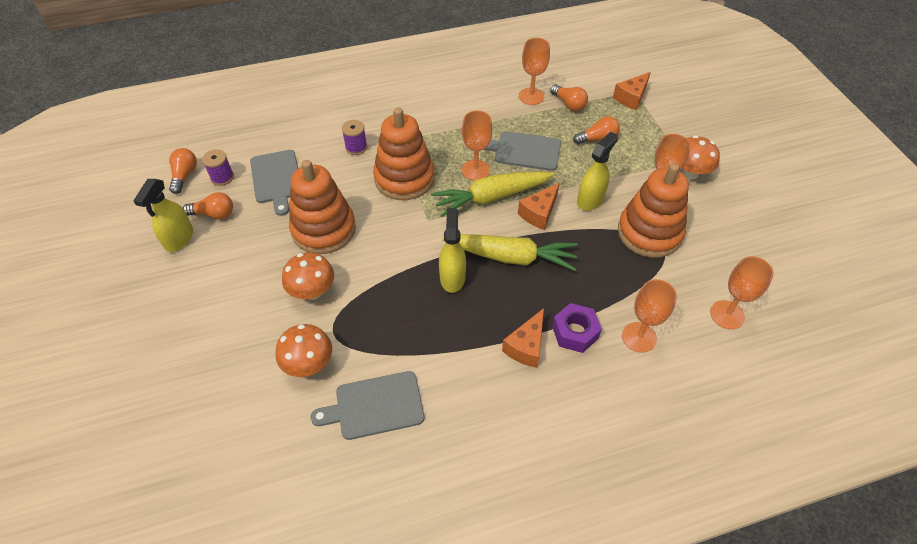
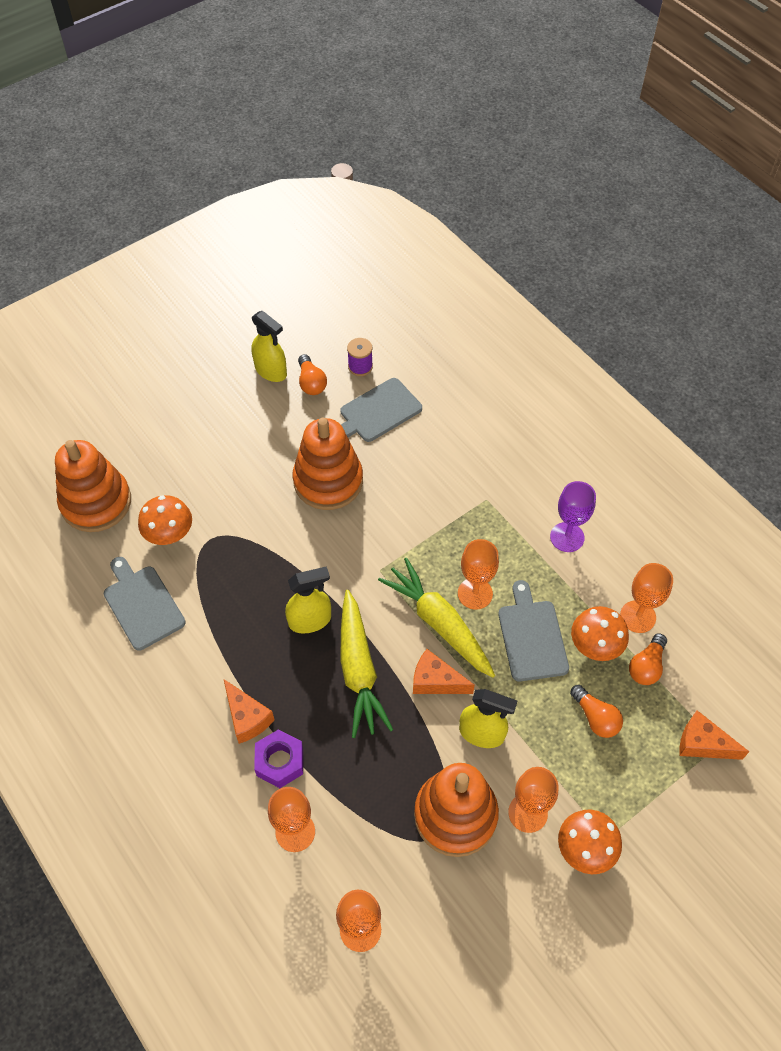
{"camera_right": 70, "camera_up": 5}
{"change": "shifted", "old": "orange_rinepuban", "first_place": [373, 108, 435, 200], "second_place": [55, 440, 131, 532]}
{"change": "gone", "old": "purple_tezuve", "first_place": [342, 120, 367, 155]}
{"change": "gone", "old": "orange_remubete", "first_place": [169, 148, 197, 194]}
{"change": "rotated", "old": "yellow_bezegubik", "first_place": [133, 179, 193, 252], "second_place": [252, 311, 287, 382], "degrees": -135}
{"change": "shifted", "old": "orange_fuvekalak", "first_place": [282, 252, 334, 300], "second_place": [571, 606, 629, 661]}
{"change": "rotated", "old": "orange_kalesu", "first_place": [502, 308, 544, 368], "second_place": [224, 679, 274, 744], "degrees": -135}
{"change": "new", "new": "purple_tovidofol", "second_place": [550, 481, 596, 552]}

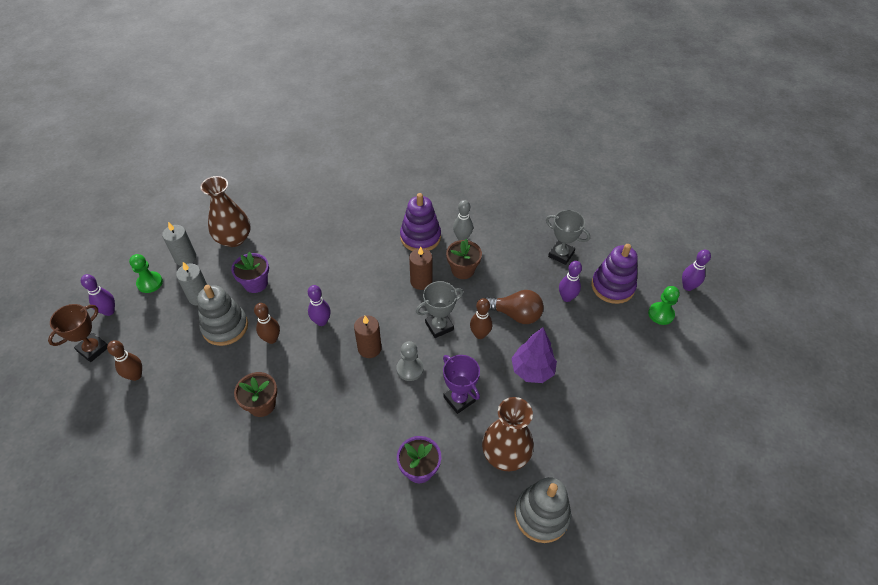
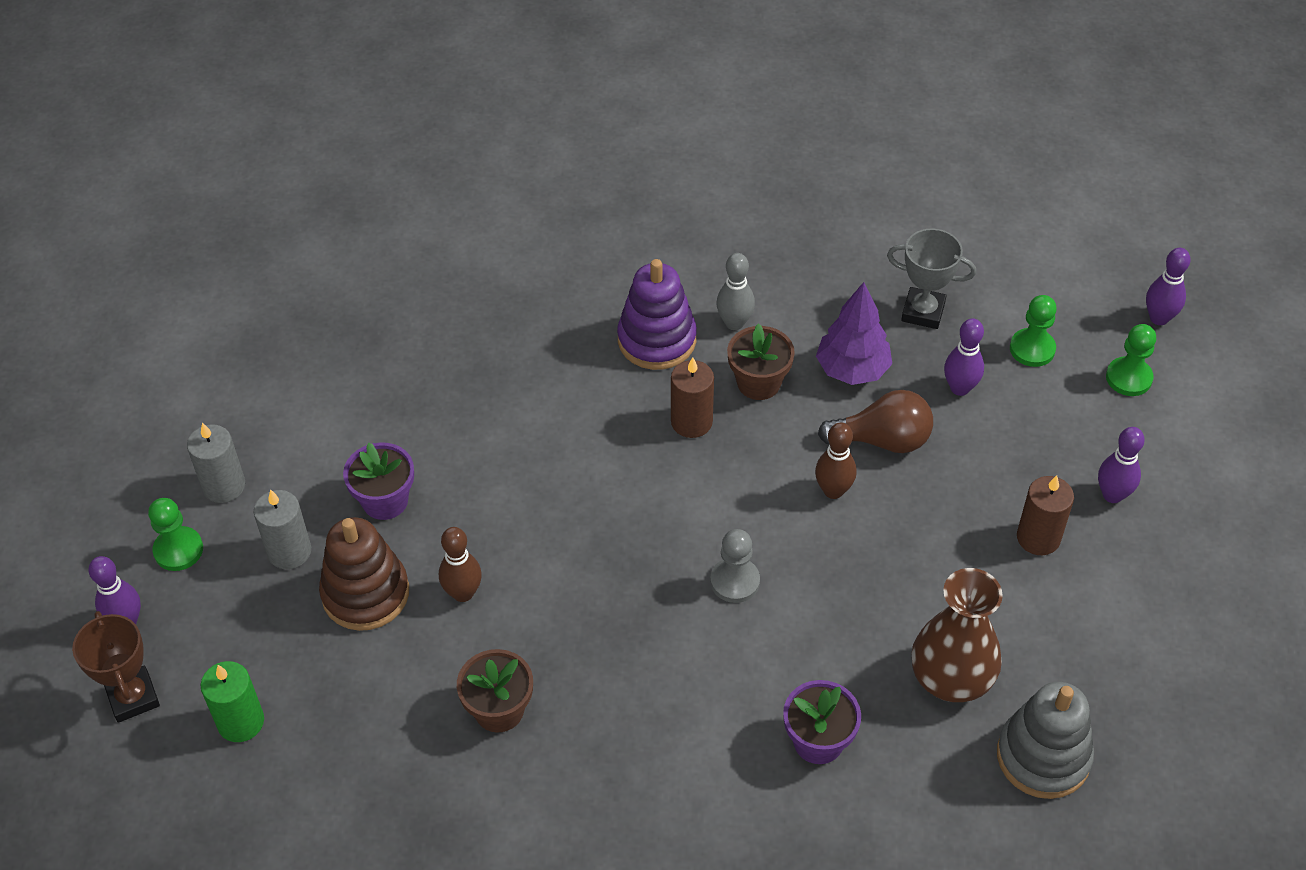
{"camera_right": -15, "camera_up": 0}
{"change": "gone", "old": "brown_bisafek", "first_place": [200, 176, 251, 247]}
{"change": "swapped", "old": "purple_rinepuban", "new": "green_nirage", "first_place": [592, 244, 638, 304], "second_place": [1010, 295, 1057, 367]}
{"change": "gone", "old": "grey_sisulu", "first_place": [416, 281, 463, 338]}
{"change": "repainted", "old": "grey_rinepuban", "new": "brown_rinepuban", "first_place": [197, 285, 248, 346], "second_place": [319, 517, 409, 631]}
{"change": "shifted", "old": "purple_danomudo", "first_place": [308, 285, 331, 326], "second_place": [1098, 427, 1145, 503]}
{"change": "rotated", "old": "brown_sisulu", "first_place": [48, 304, 107, 362], "second_place": [72, 611, 160, 723], "degrees": -45}
{"change": "shifted", "old": "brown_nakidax", "first_place": [354, 315, 382, 358], "second_place": [1017, 475, 1074, 555]}
{"change": "shifted", "old": "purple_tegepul", "first_place": [511, 327, 557, 383], "second_place": [816, 282, 892, 385]}
{"change": "swapped", "old": "brown_danomudo", "new": "green_nakidax", "first_place": [107, 340, 142, 381], "second_place": [200, 661, 264, 742]}
{"change": "gone", "old": "purple_sisulu", "first_place": [443, 355, 480, 414]}

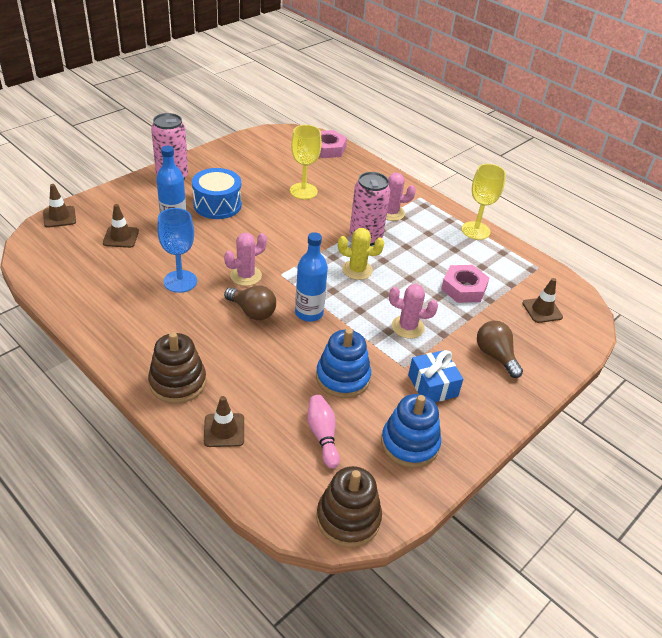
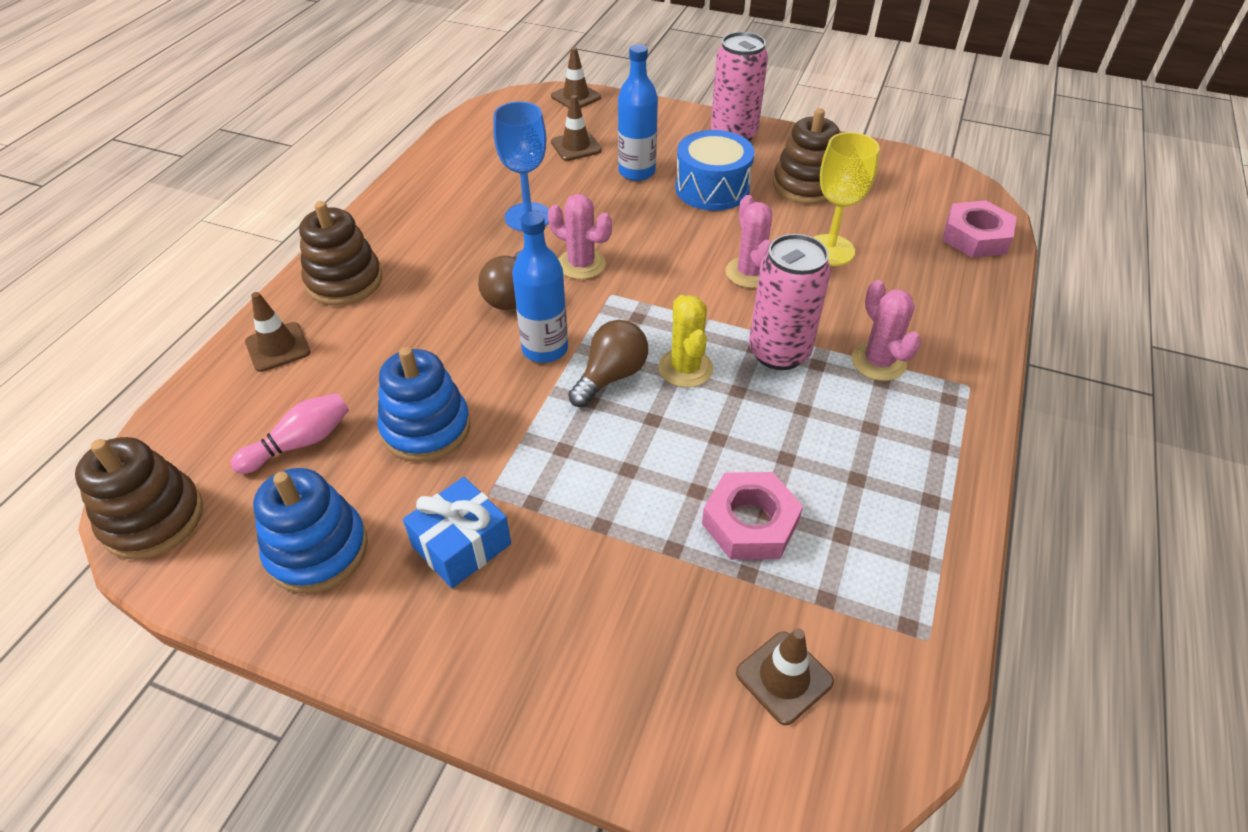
{"camera_right": 70, "camera_up": 5}
{"change": "gone", "old": "yellow_tovidofol", "first_place": [462, 164, 506, 240]}
{"change": "shifted", "old": "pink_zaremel", "first_place": [389, 284, 438, 339], "second_place": [725, 195, 772, 288]}
{"change": "shifted", "old": "brown_remubete", "first_place": [477, 321, 523, 378], "second_place": [568, 320, 648, 407]}
{"change": "new", "new": "brown_rinepuban", "second_place": [773, 108, 840, 204]}

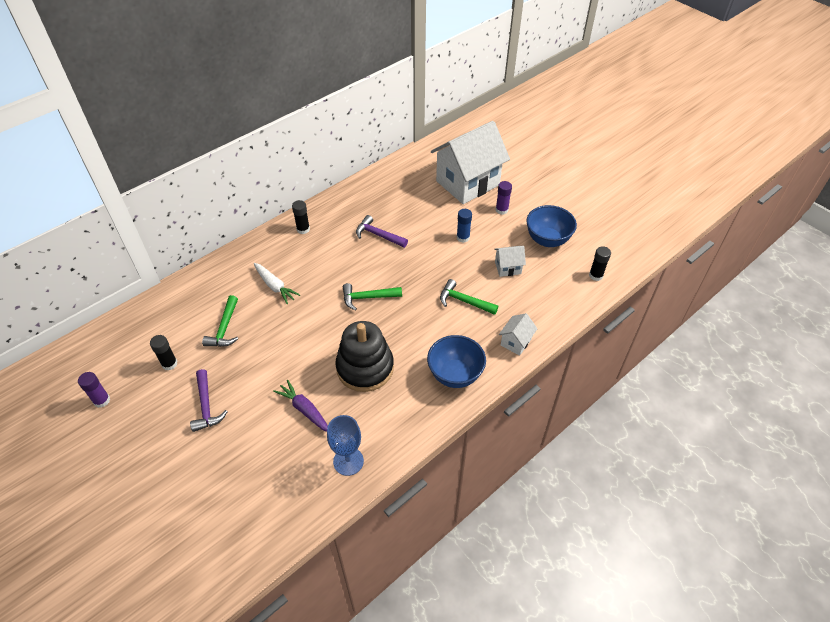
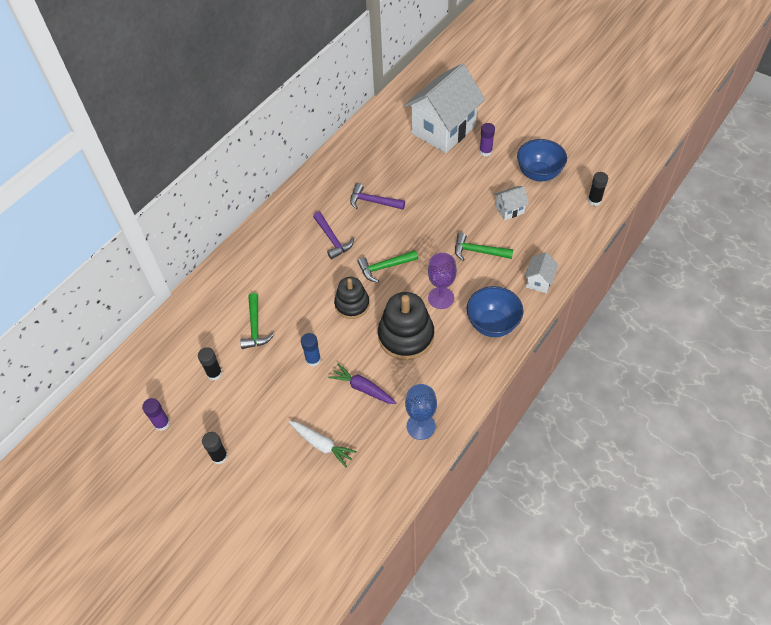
{"camera_right": -10, "camera_up": 5}
{"change": "shifted", "old": "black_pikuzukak", "first_place": [292, 200, 310, 234], "second_place": [202, 432, 228, 464]}
{"change": "shifted", "old": "blue_pikuzukak", "first_place": [456, 209, 472, 243], "second_place": [301, 333, 321, 367]}
{"change": "shifted", "old": "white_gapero", "first_place": [254, 263, 300, 304], "second_place": [289, 421, 357, 467]}
{"change": "shifted", "old": "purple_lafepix", "first_place": [190, 369, 228, 432], "second_place": [313, 212, 354, 259]}
{"change": "new", "new": "purple_tovidofol", "second_place": [428, 253, 457, 309]}
{"change": "new", "new": "black_rinepuban", "second_place": [334, 277, 370, 319]}

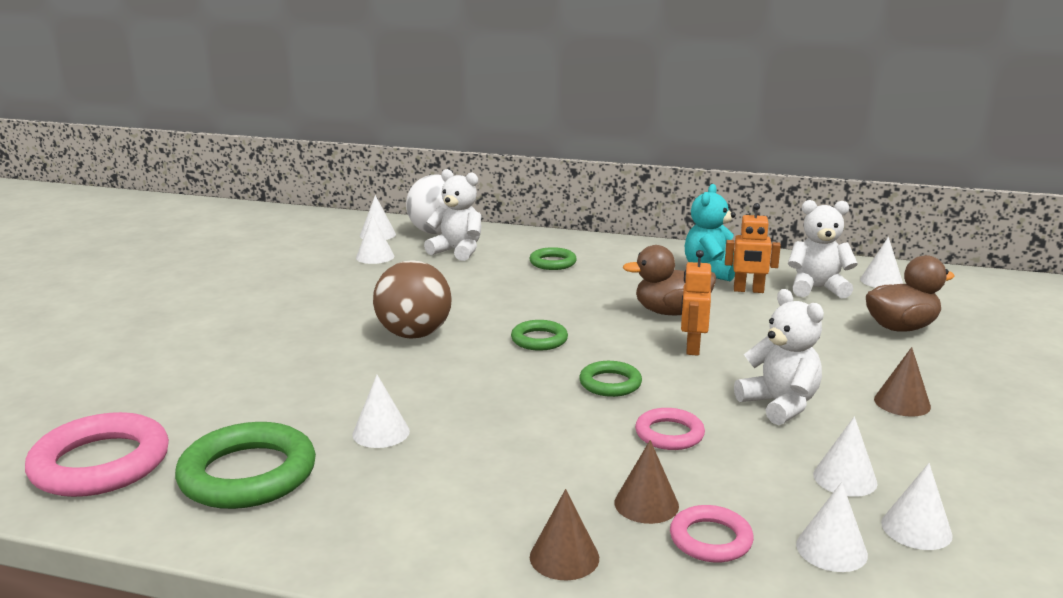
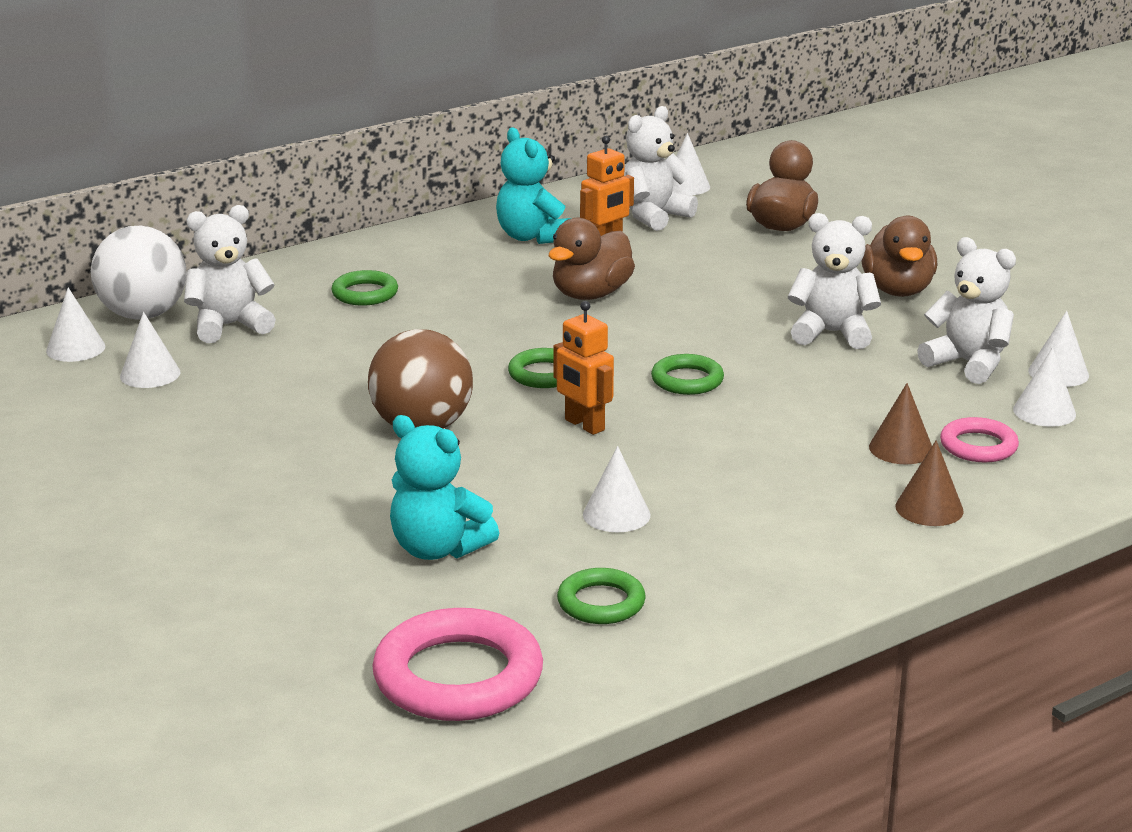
{"camera_right": -50, "camera_up": 5}
{"change": "shifted", "old": "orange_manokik", "first_place": [681, 250, 711, 355], "second_place": [553, 301, 614, 435]}
{"change": "swapped", "old": "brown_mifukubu", "new": "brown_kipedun", "first_place": [874, 347, 931, 417], "second_place": [861, 216, 937, 297]}
{"change": "gone", "old": "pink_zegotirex", "first_place": [635, 408, 705, 450]}
{"change": "swapped", "old": "white_mifukubu", "new": "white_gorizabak", "first_place": [813, 417, 878, 497], "second_place": [917, 237, 1016, 384]}
{"change": "scaled", "old": "green_zegotirex", "first_place": [175, 422, 316, 509], "second_place": [557, 568, 646, 624], "factor": 0.55}
{"change": "new", "new": "turquoise_gorizabak", "second_place": [390, 415, 499, 560]}

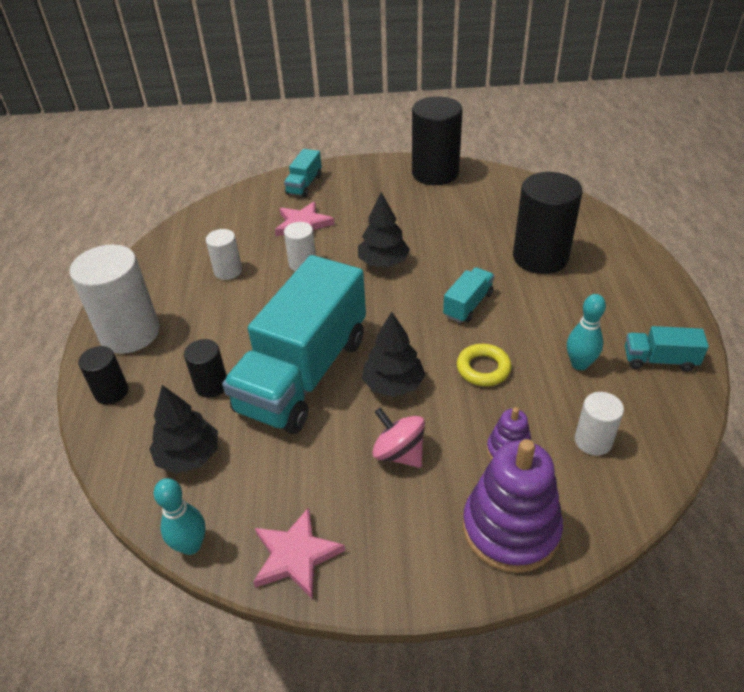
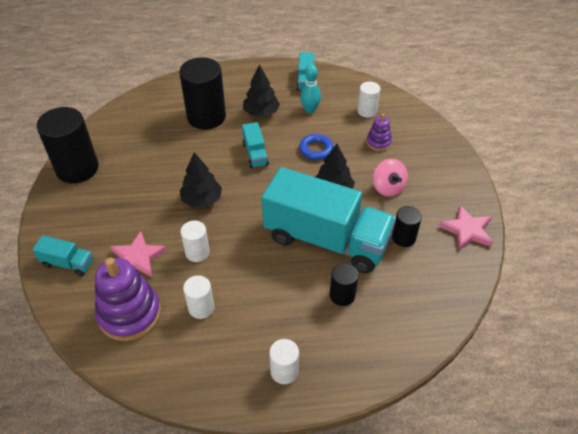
{"camera_right": -95, "camera_up": 5}
{"change": "scaled", "old": "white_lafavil", "first_place": [70, 244, 160, 354], "second_place": [269, 339, 299, 384], "factor": 0.52}
{"change": "rotated", "old": "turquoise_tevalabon", "first_place": [443, 267, 494, 323], "second_place": [242, 122, 269, 168], "degrees": -135}
{"change": "repainted", "old": "yellow_zegotirex", "new": "blue_zegotirex", "first_place": [457, 344, 511, 386], "second_place": [299, 134, 334, 160]}
{"change": "shifted", "old": "black_lafavil", "first_place": [78, 346, 128, 405], "second_place": [392, 206, 422, 247]}
{"change": "shifted", "old": "black_tegepul", "first_place": [149, 385, 218, 474], "second_place": [243, 64, 280, 117]}
{"change": "rotated", "old": "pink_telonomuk", "first_place": [372, 407, 425, 468], "second_place": [373, 159, 408, 197], "degrees": -60}
{"change": "shifted", "old": "purple_rinepuban", "first_place": [463, 439, 563, 573], "second_place": [95, 258, 161, 341]}
{"change": "gone", "old": "turquoise_danomudo", "first_place": [154, 478, 206, 555]}

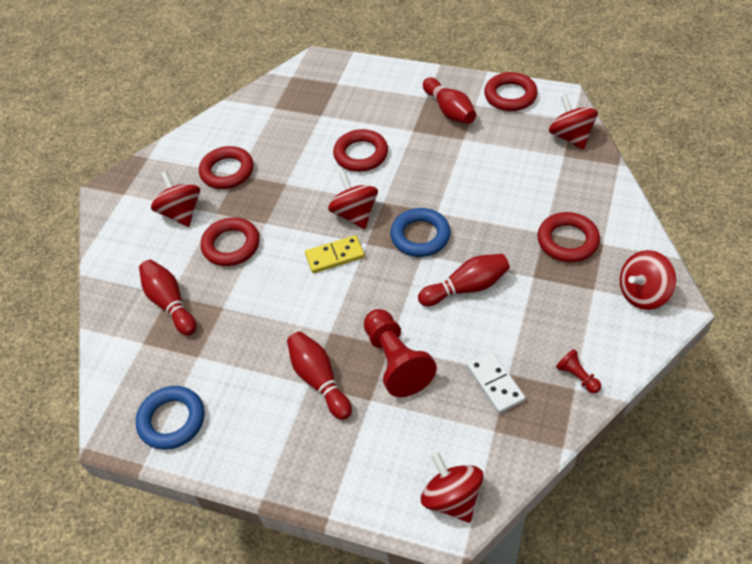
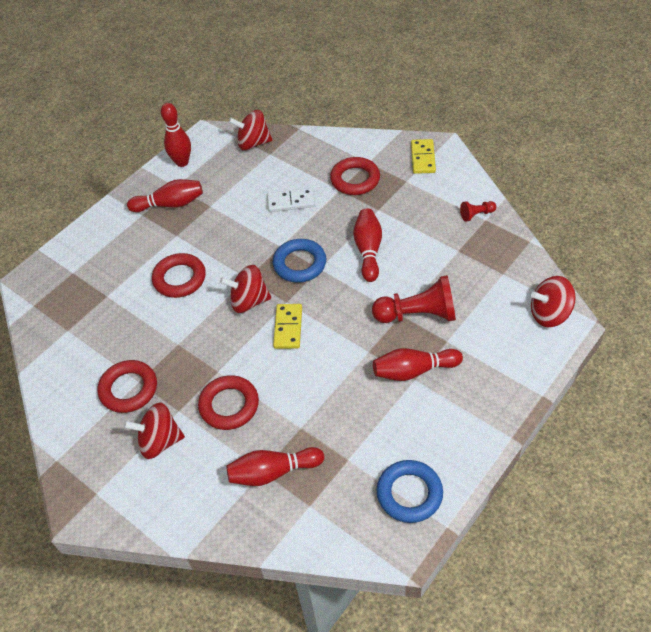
{"camera_right": -70, "camera_up": 0}
{"change": "swapped", "old": "red_zegotirex", "new": "red_danomudo", "first_place": [484, 72, 538, 111], "second_place": [161, 103, 191, 167]}
{"change": "swapped", "old": "red_telonomuk", "new": "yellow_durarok", "first_place": [620, 250, 676, 310], "second_place": [411, 139, 436, 174]}
{"change": "shifted", "old": "white_durarok", "first_place": [467, 351, 525, 414], "second_place": [267, 188, 315, 212]}

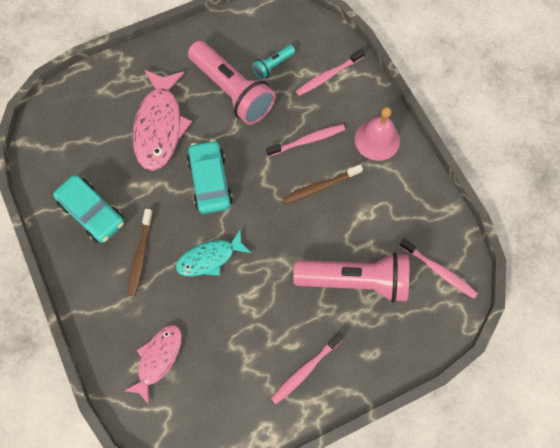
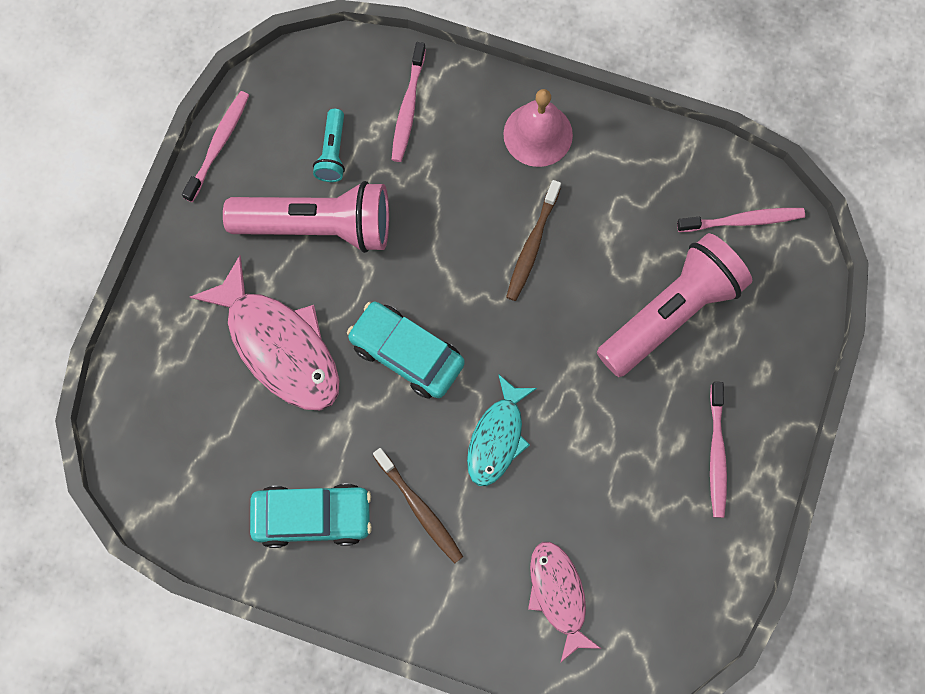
{"camera_right": -45, "camera_up": 5}
{"change": "shifted", "old": "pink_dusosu", "first_place": [266, 124, 345, 157], "second_place": [182, 91, 249, 202]}

